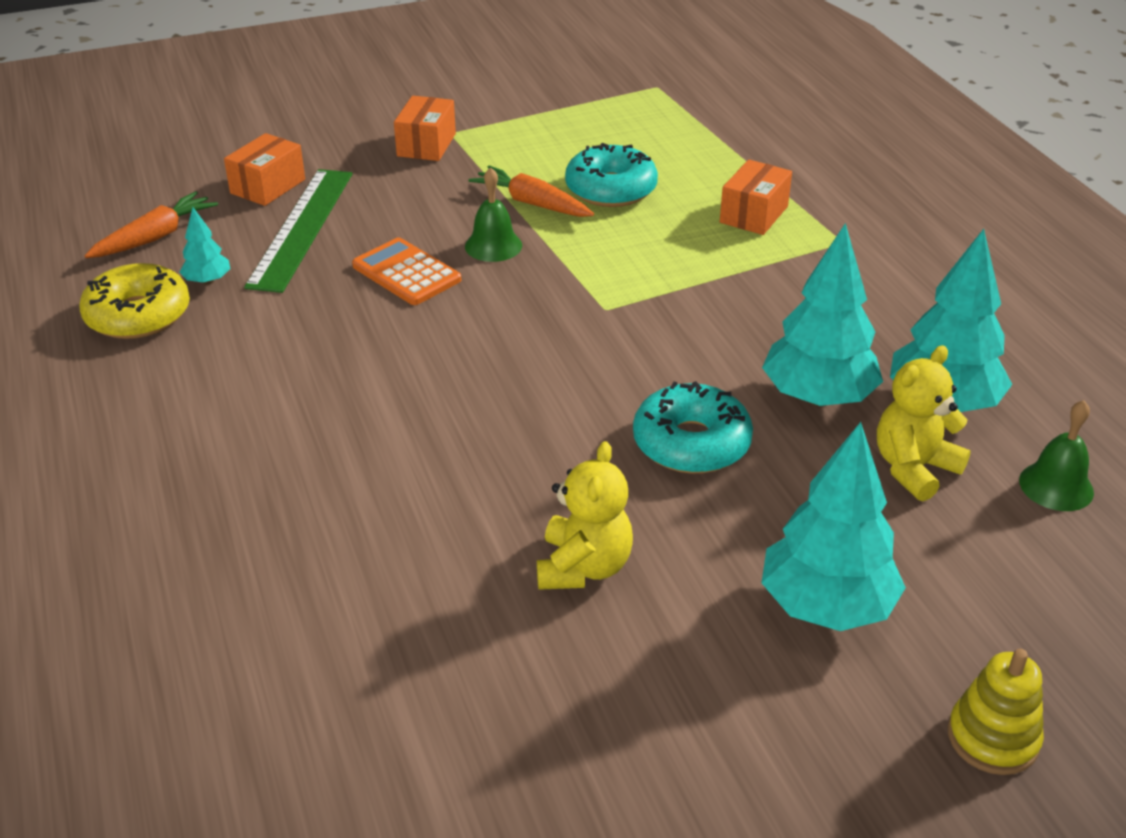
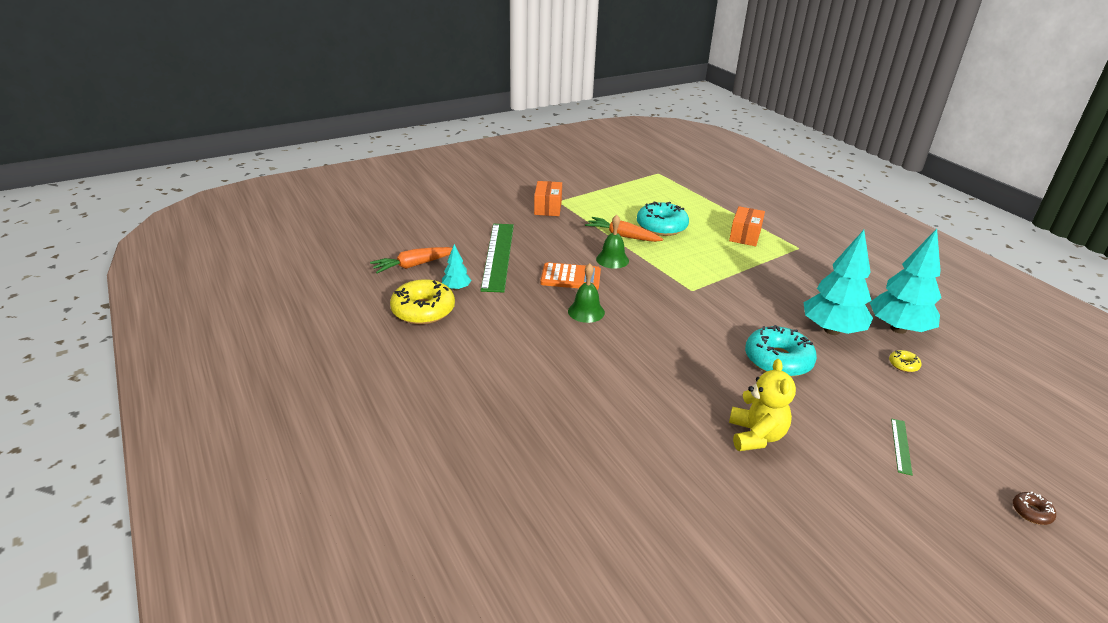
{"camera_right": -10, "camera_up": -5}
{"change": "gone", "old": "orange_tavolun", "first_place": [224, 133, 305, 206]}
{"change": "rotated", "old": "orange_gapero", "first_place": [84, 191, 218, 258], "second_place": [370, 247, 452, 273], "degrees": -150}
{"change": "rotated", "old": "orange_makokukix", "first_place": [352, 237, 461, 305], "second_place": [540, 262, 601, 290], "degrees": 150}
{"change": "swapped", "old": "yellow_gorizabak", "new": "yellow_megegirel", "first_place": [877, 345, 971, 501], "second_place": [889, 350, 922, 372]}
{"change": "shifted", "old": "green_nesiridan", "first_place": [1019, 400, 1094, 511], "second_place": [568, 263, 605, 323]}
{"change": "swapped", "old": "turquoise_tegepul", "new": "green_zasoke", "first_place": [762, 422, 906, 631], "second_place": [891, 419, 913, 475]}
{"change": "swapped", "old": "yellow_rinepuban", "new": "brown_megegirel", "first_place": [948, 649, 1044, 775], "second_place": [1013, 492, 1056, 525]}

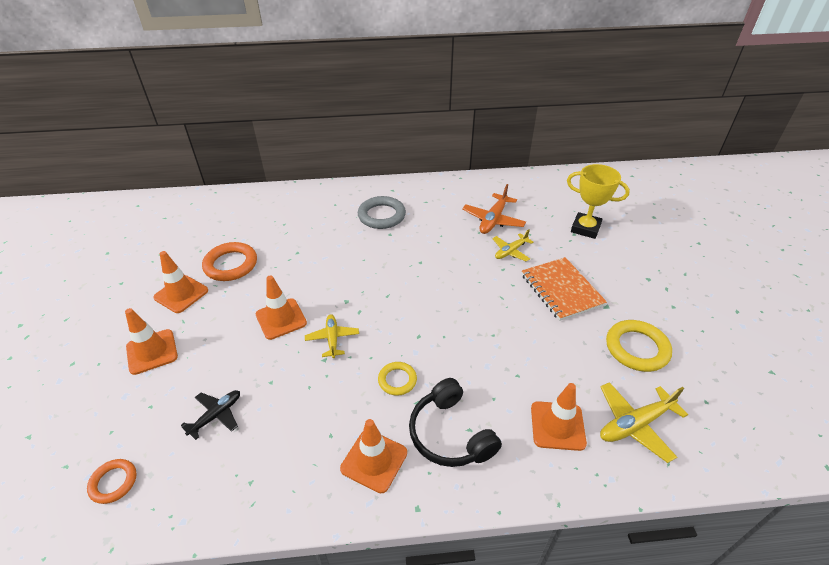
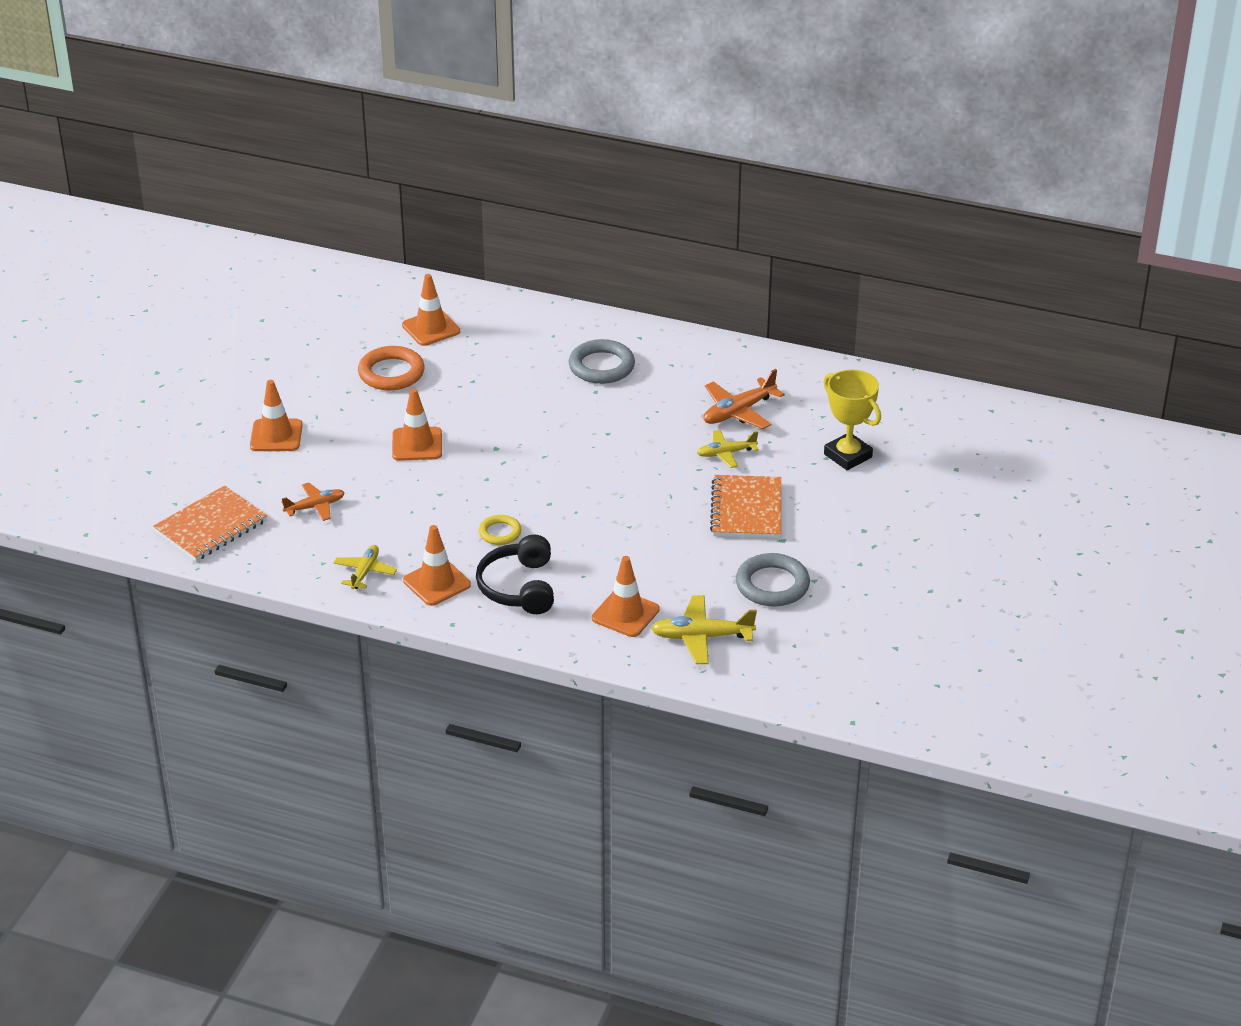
{"camera_right": 25, "camera_up": -5}
{"change": "shifted", "old": "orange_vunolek", "first_place": [153, 251, 208, 313], "second_place": [402, 274, 460, 346]}
{"change": "shifted", "old": "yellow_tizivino", "first_place": [305, 314, 359, 358], "second_place": [334, 545, 397, 589]}
{"change": "repainted", "old": "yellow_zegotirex", "new": "grey_zegotirex", "first_place": [606, 320, 672, 372], "second_place": [736, 553, 810, 606]}
{"change": "repainted", "old": "black_tizivino", "new": "orange_tizivino", "first_place": [181, 390, 240, 440], "second_place": [281, 483, 345, 521]}
{"change": "swapped", "old": "orange_zegotirex", "new": "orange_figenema", "first_place": [87, 459, 137, 504], "second_place": [153, 485, 267, 561]}

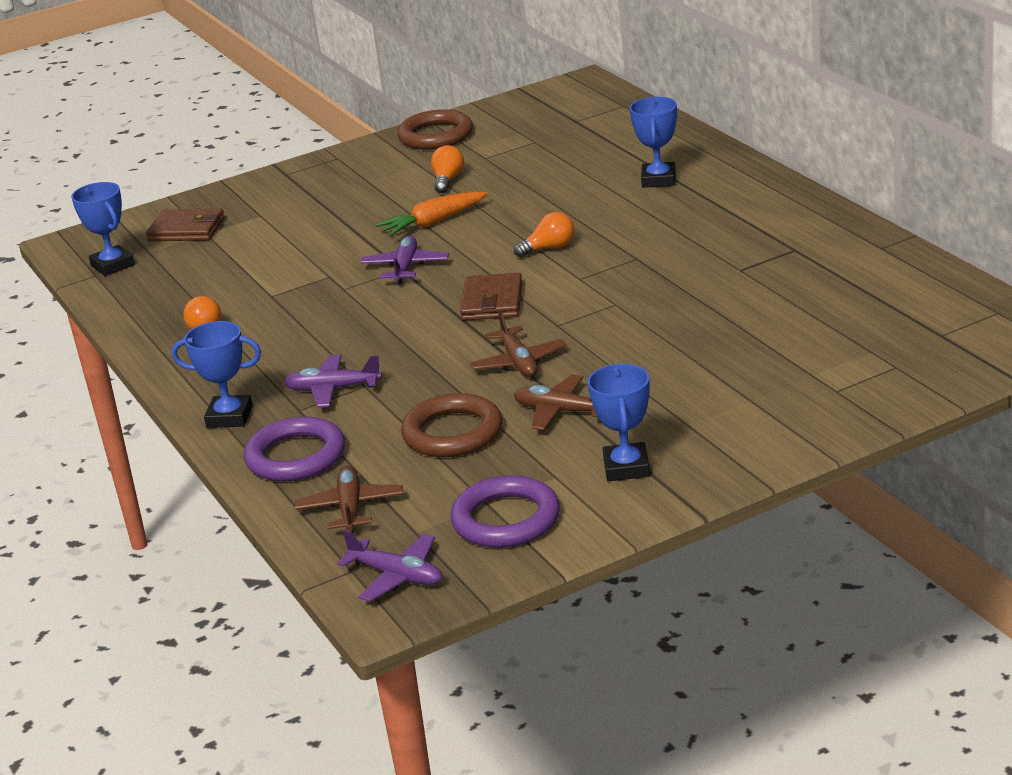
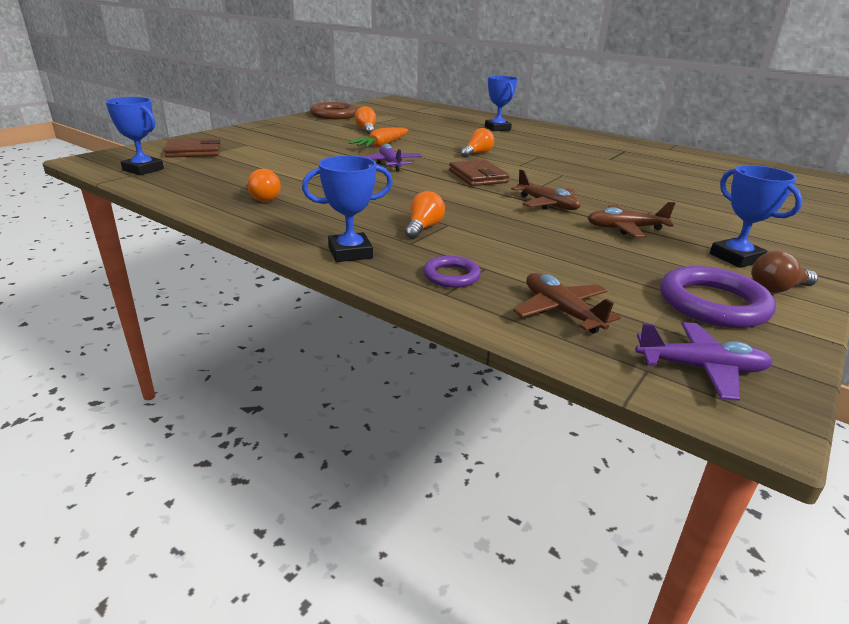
{"camera_right": -30, "camera_up": 0}
{"change": "swapped", "old": "purple_tizivino", "new": "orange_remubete", "first_place": [284, 355, 382, 407], "second_place": [405, 191, 445, 239]}
{"change": "gone", "old": "brown_zegotirex", "first_place": [401, 393, 502, 457]}
{"change": "scaled", "old": "purple_zegotirex", "first_place": [244, 417, 345, 481], "second_place": [423, 256, 481, 288], "factor": 0.58}
{"change": "new", "new": "brown_remubete", "second_place": [752, 251, 818, 293]}

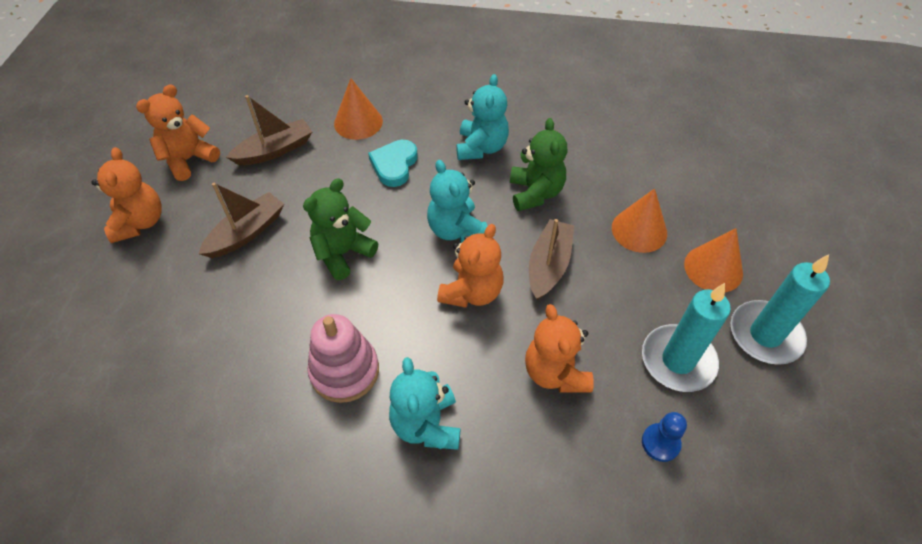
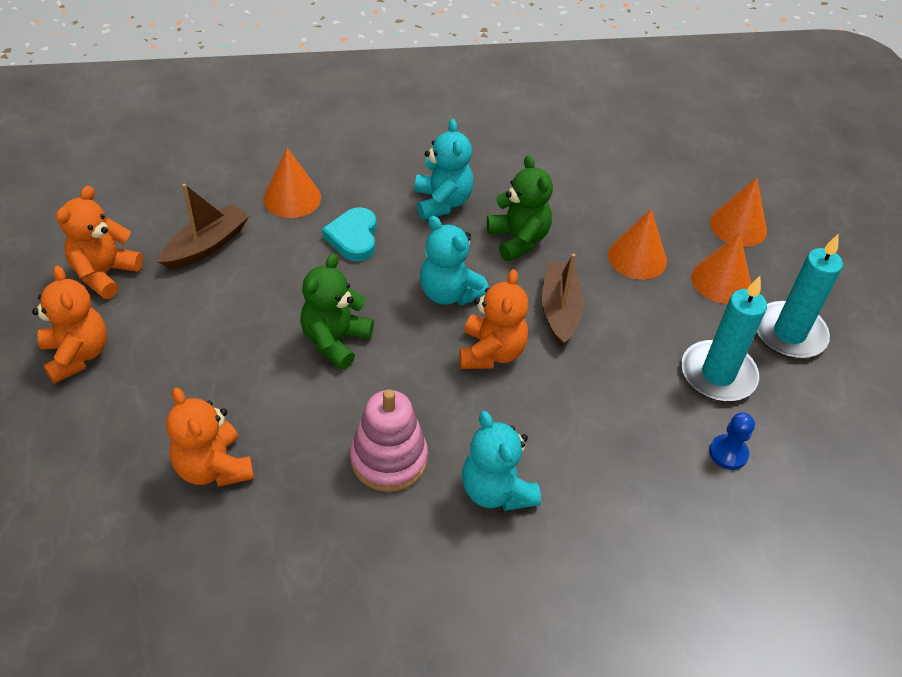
{"camera_right": -20, "camera_up": -5}
{"change": "gone", "old": "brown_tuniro", "first_place": [199, 183, 284, 258]}
{"change": "shifted", "old": "orange_gorizabak", "first_place": [525, 304, 594, 393], "second_place": [166, 387, 254, 487]}
{"change": "new", "new": "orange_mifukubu", "second_place": [710, 178, 767, 247]}

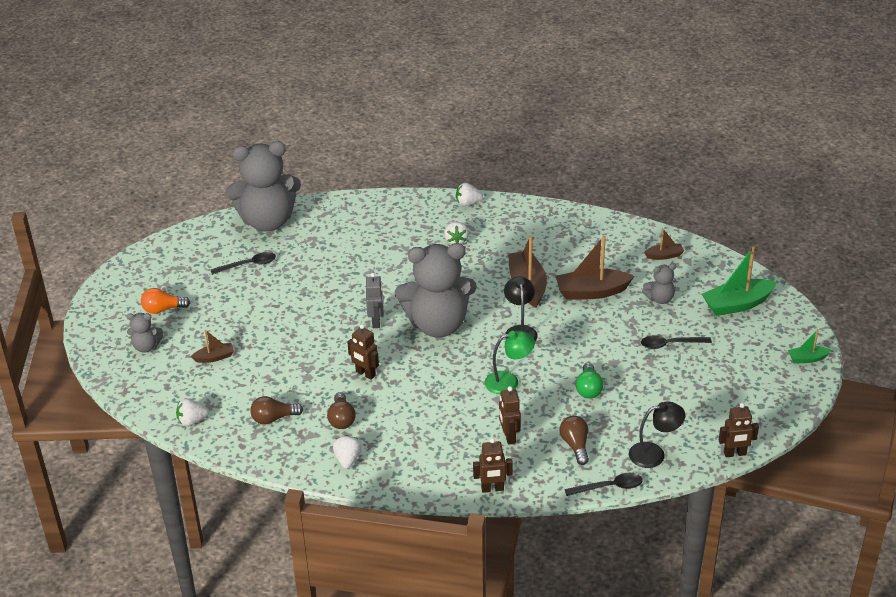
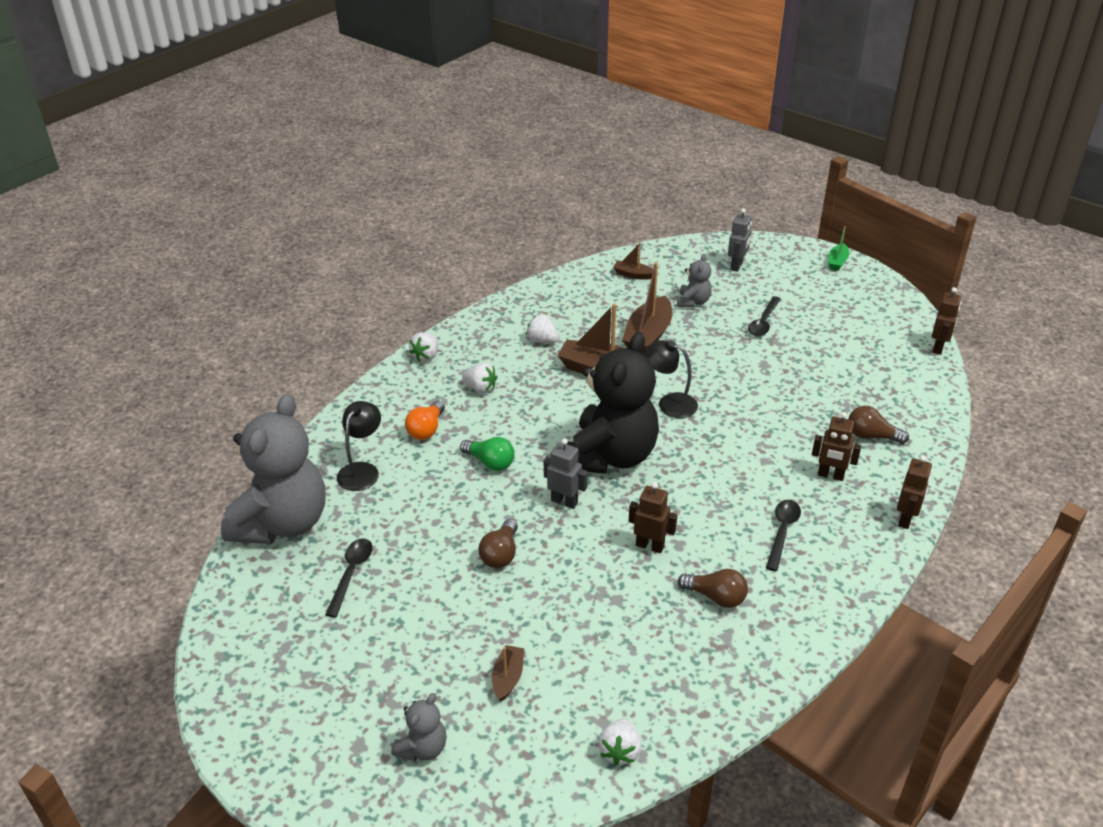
{"camera_right": -60, "camera_up": 0}
{"change": "rotated", "old": "brown_tuniro", "first_place": [644, 228, 684, 260], "second_place": [613, 242, 654, 280], "degrees": -90}
{"change": "repainted", "old": "grey_gorizabak", "new": "black_gorizabak", "first_place": [395, 243, 477, 337], "second_place": [567, 332, 659, 474]}
{"change": "swapped", "old": "green_tuniro", "new": "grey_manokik", "first_place": [702, 246, 777, 316], "second_place": [728, 208, 752, 272]}
{"change": "shifted", "old": "orange_remubete", "first_place": [141, 288, 190, 314], "second_place": [405, 401, 445, 440]}
{"change": "rotated", "old": "brown_manokik", "first_place": [347, 324, 379, 380], "second_place": [629, 482, 677, 553], "degrees": -135}
{"change": "gone", "old": "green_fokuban", "first_place": [485, 331, 535, 395]}
{"change": "shifted", "old": "green_remubete", "first_place": [576, 362, 604, 399], "second_place": [460, 437, 514, 471]}
{"change": "shifted", "old": "brown_remubete", "first_place": [250, 396, 303, 424], "second_place": [479, 519, 518, 568]}
{"change": "shifted", "old": "black_fokuban", "first_place": [629, 401, 685, 468], "second_place": [337, 401, 381, 491]}
{"change": "shifted", "old": "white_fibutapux", "first_place": [333, 435, 362, 469], "second_place": [526, 314, 560, 343]}
{"change": "shifted", "old": "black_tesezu", "first_place": [565, 473, 643, 496], "second_place": [766, 500, 801, 571]}

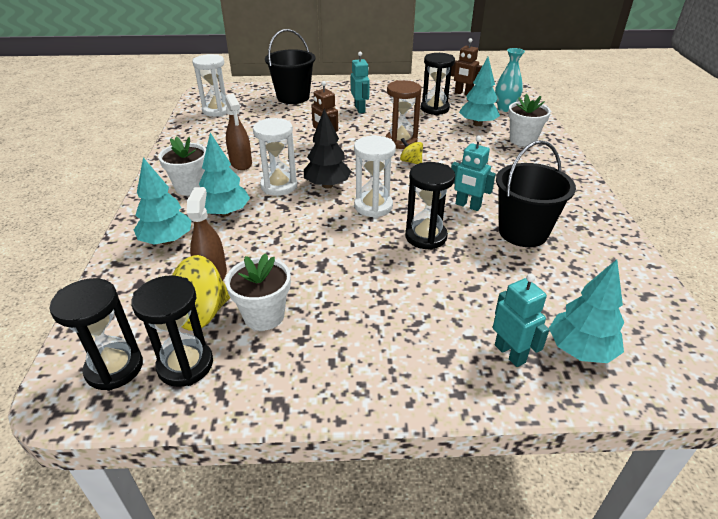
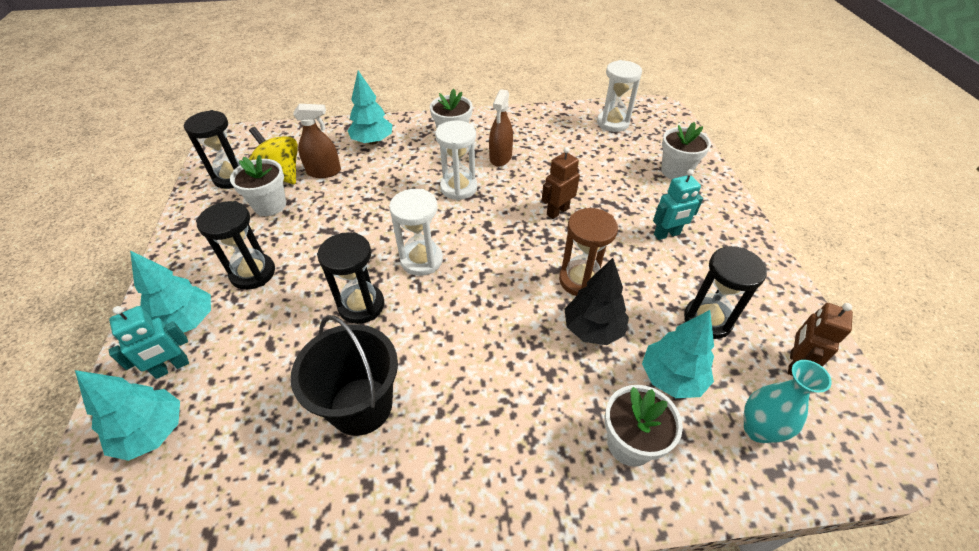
{"camera_right": 85, "camera_up": 10}
{"change": "swapped", "old": "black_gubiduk", "new": "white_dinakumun", "first_place": [265, 29, 316, 104], "second_place": [661, 122, 711, 179]}
{"change": "rotated", "old": "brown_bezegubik", "first_place": [225, 94, 252, 170], "second_place": [489, 89, 513, 167], "degrees": -45}
{"change": "shifted", "old": "black_tegepul", "first_place": [304, 109, 352, 189], "second_place": [564, 258, 629, 345]}
{"change": "shifted", "old": "turquoise_tegepul", "first_place": [199, 133, 250, 216], "second_place": [130, 250, 211, 333]}
{"change": "gone", "old": "turquoise_manokik", "first_place": [451, 136, 496, 211]}
{"change": "gone", "old": "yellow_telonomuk", "first_place": [400, 138, 423, 164]}
{"change": "shifted", "old": "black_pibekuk", "first_place": [50, 278, 143, 391], "second_place": [196, 201, 275, 290]}

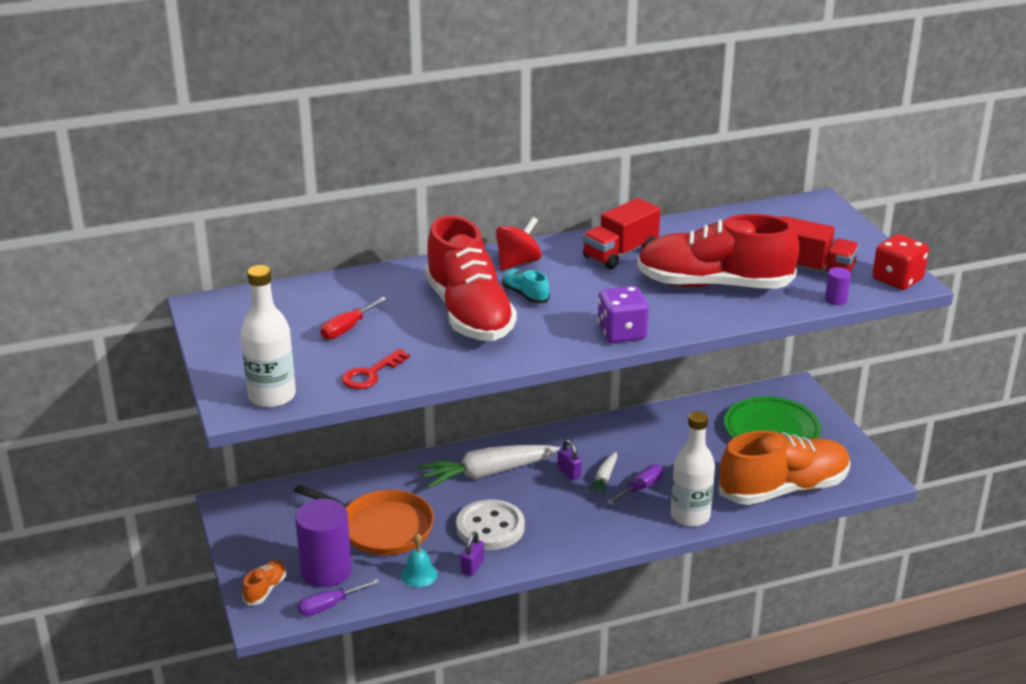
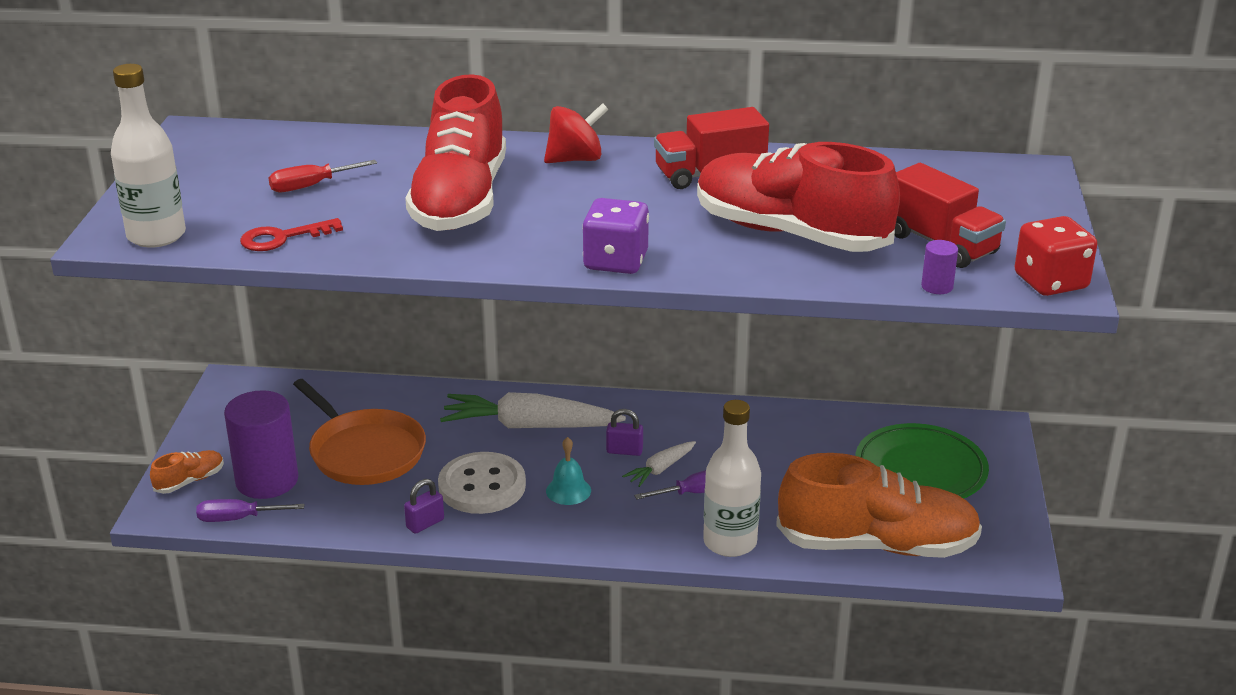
{"camera_right": 25, "camera_up": 0}
{"change": "gone", "old": "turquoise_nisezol", "first_place": [502, 269, 550, 304]}
{"change": "rotated", "old": "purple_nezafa", "first_place": [558, 439, 582, 480], "second_place": [606, 409, 643, 456], "degrees": -75}
{"change": "shifted", "old": "turquoise_nesiridan", "first_place": [401, 533, 438, 587], "second_place": [546, 437, 591, 505]}

